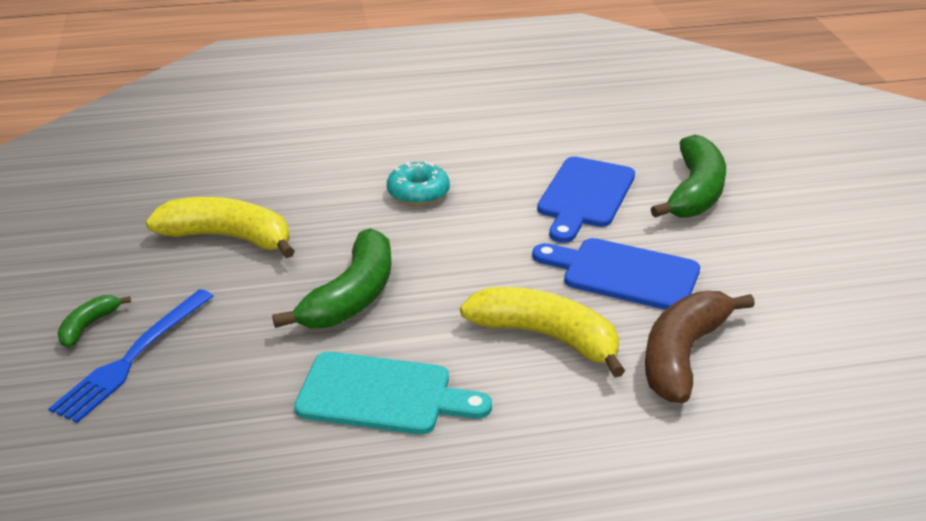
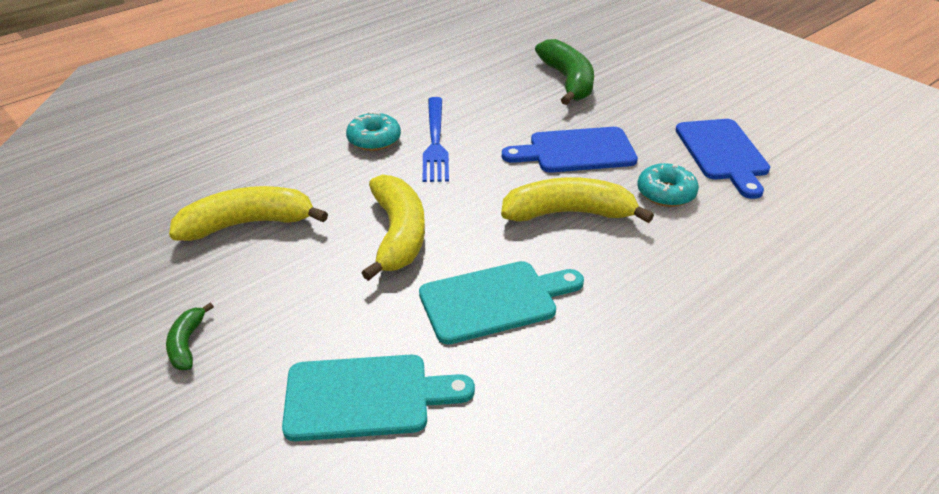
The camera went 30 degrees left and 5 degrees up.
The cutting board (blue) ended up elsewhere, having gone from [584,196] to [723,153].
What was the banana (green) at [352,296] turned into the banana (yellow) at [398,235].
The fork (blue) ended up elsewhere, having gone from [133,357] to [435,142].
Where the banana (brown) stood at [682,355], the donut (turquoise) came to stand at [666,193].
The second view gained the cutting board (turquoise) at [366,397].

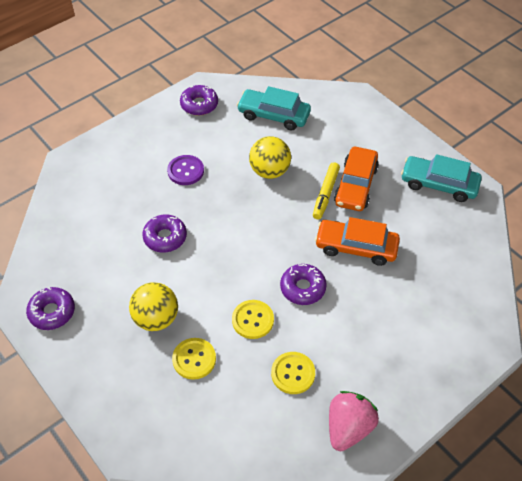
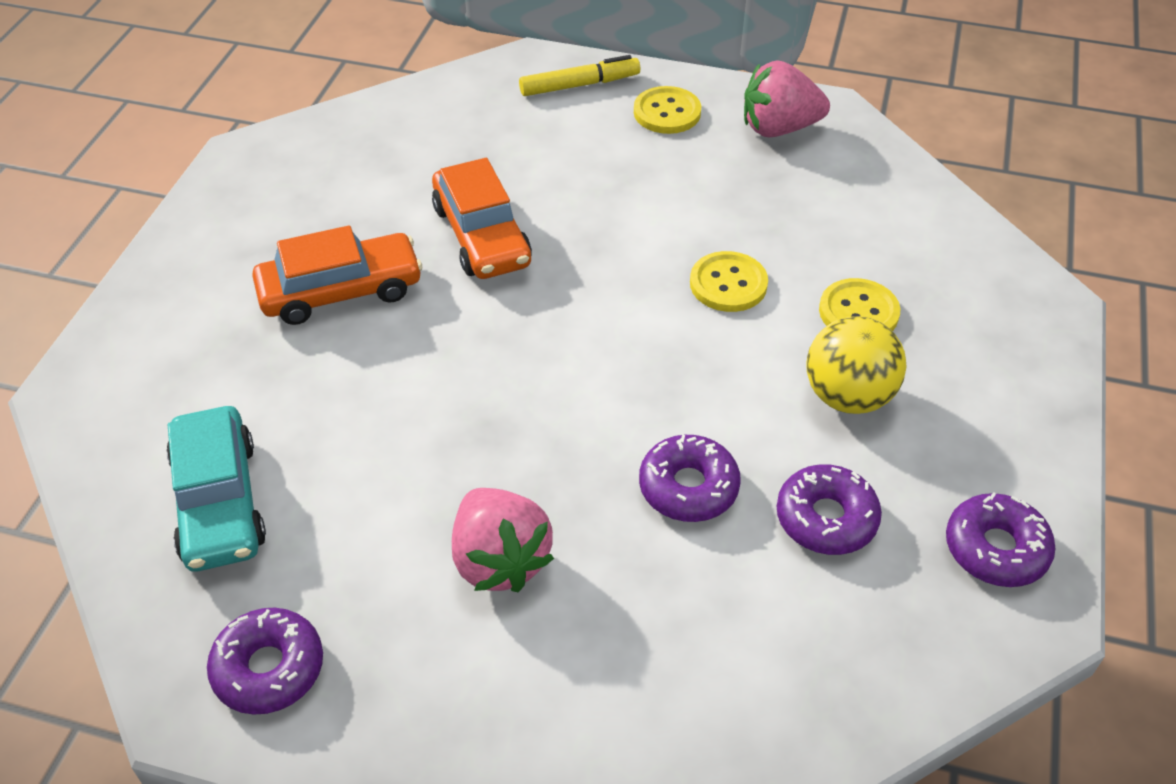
The camera went 125 degrees left and 5 degrees down.
The second view lost the ball (yellow) at [269,171].
The second view lost the car (turquoise) at [439,184].
Where the button (purple) stood at [185,171], the strawberry (pink) came to stand at [500,560].
The marker (yellow) ended up elsewhere, having gone from [325,194] to [579,85].
The donut (purple) ended up elsewhere, having gone from [303,288] to [826,518].
The button (yellow) ended up elsewhere, having gone from [293,373] to [667,112].

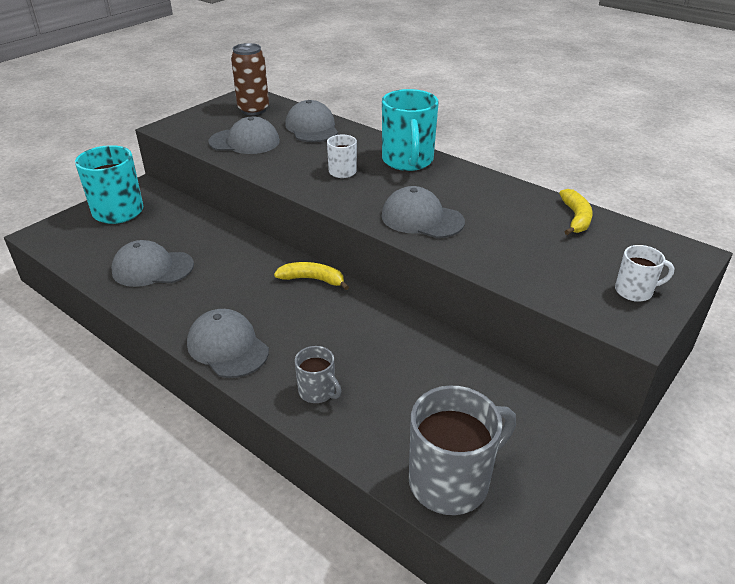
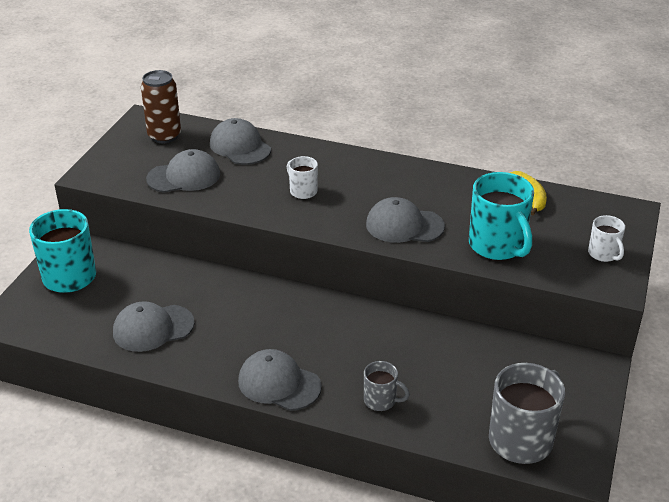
The camera went 20 degrees left and 0 degrees up.
The mug (turquoise) ended up elsewhere, having gone from [407,161] to [497,246].
The mug (white) at [635,291] ended up facing another way, 90 degrees clockwise from before.
The second view lost the banana (yellow) at [312,279].

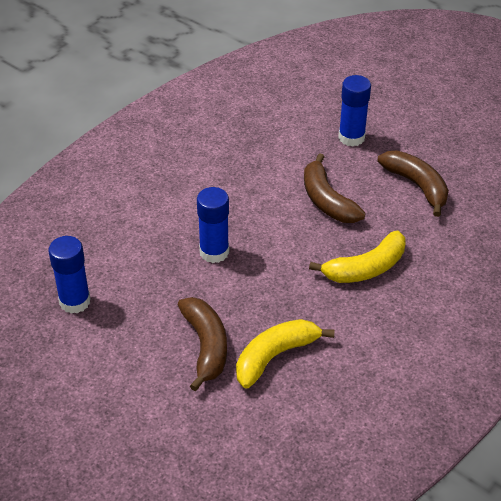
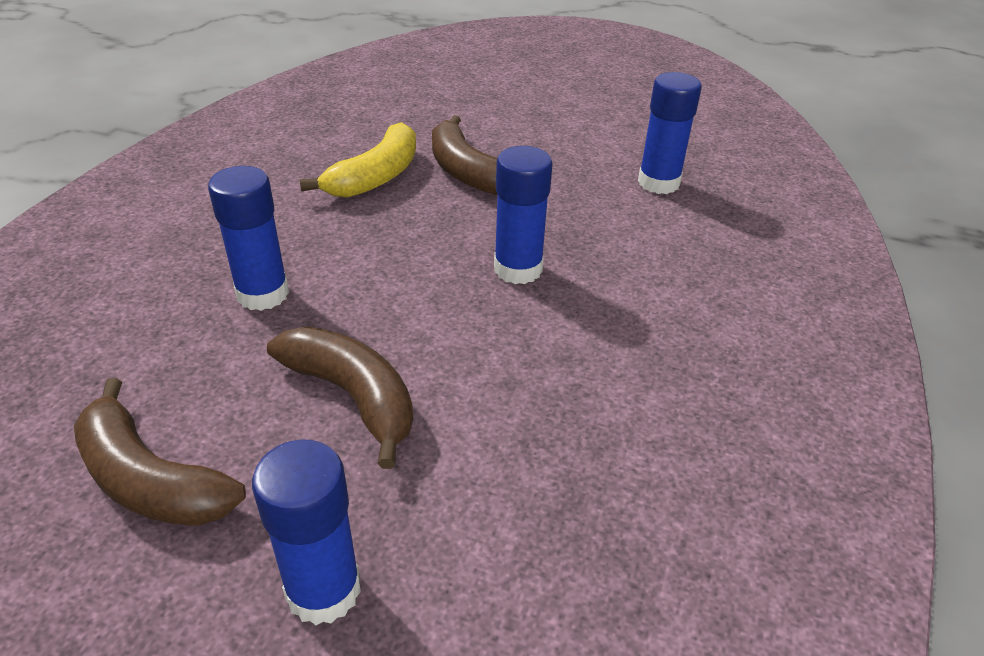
The camera went 160 degrees right and 5 degrees down.
Where the banana (yellow) stood at [365,268], the glue stick (blue) came to stand at [263,294].

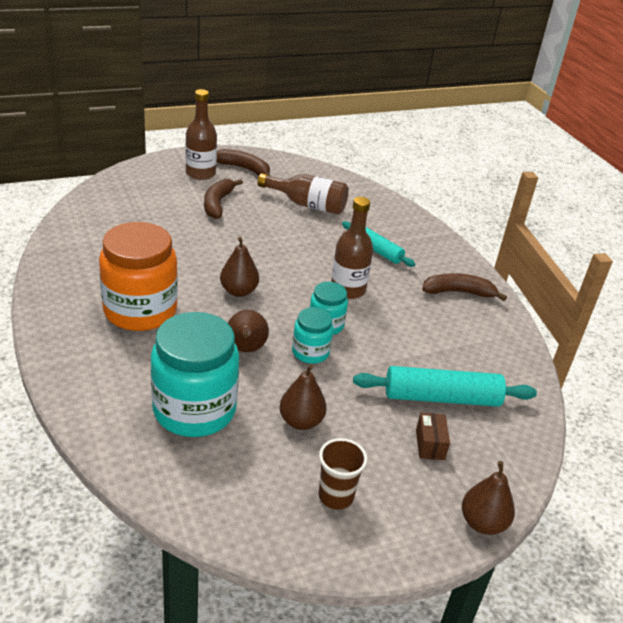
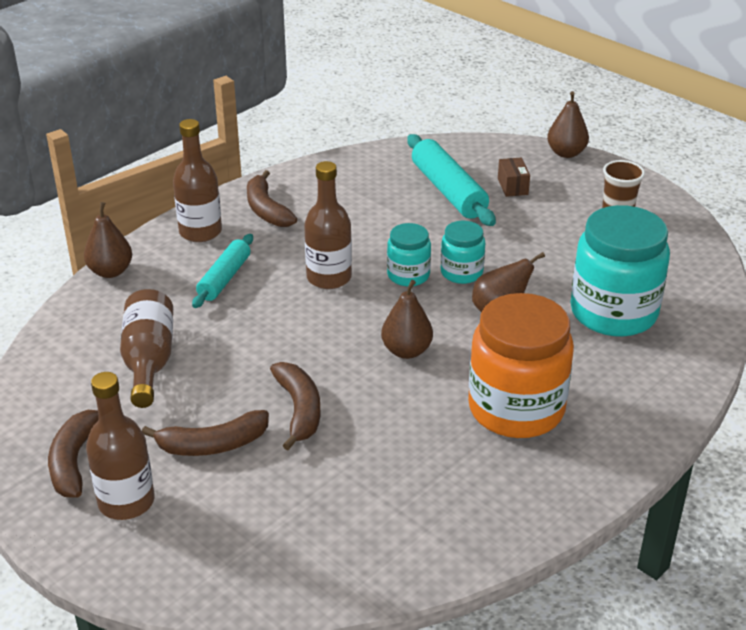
The camera went 110 degrees left and 0 degrees up.
The pear (brown) ended up elsewhere, having gone from [301,421] to [110,271].
The box (brown) at [430,444] ended up facing another way, 75 degrees counterclockwise from before.
The second view gained the bottle (brown) at [200,232].
The second view gained the banana (brown) at [299,410].

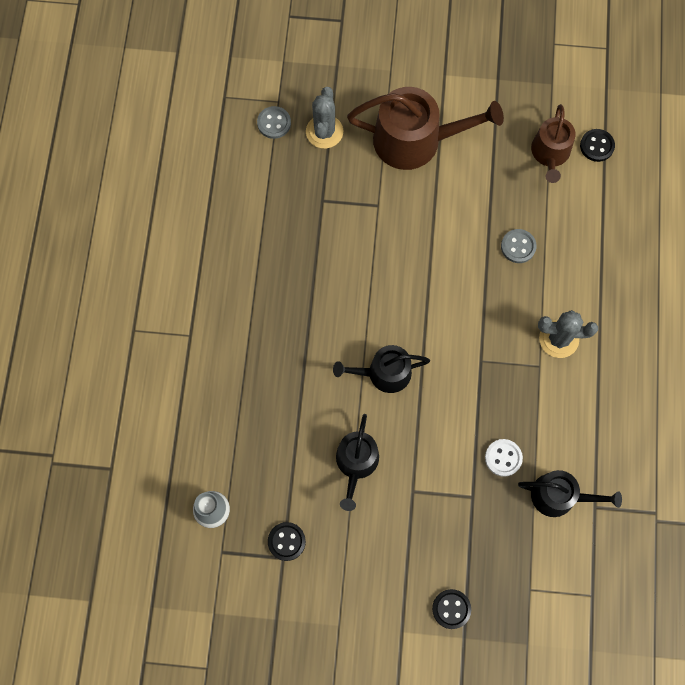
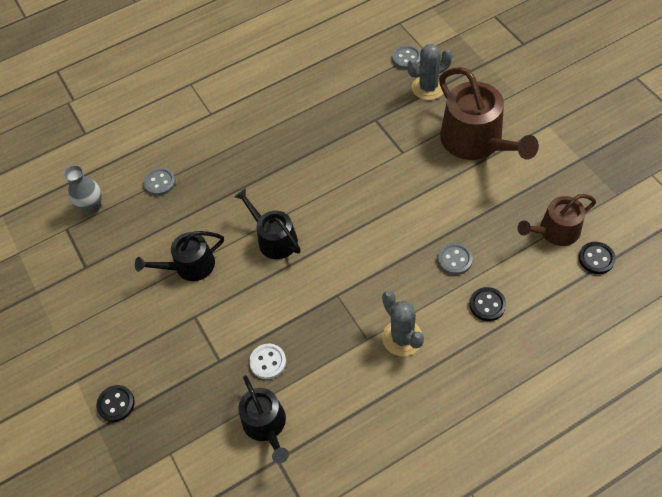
The camera went 60 degrees right and 15 degrees down.
The button (black) ended up elsewhere, having gone from [286,541] to [487,305].
The second view gained the button (grey) at [160,182].

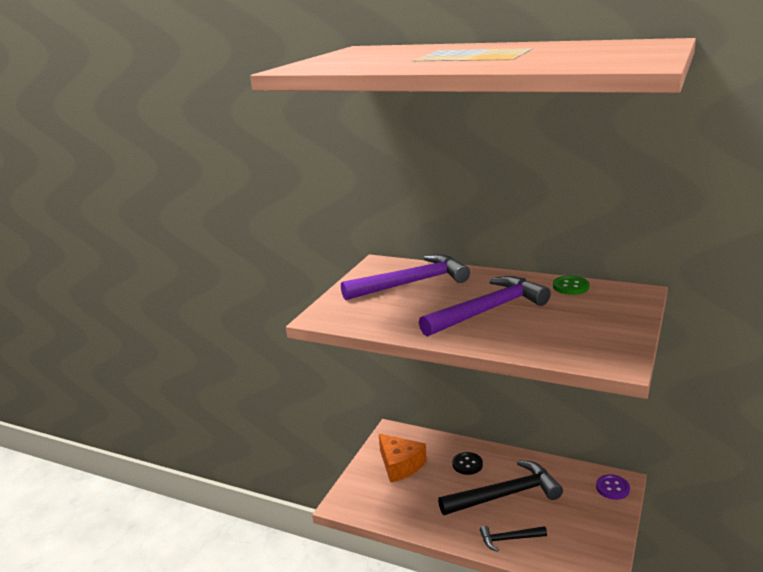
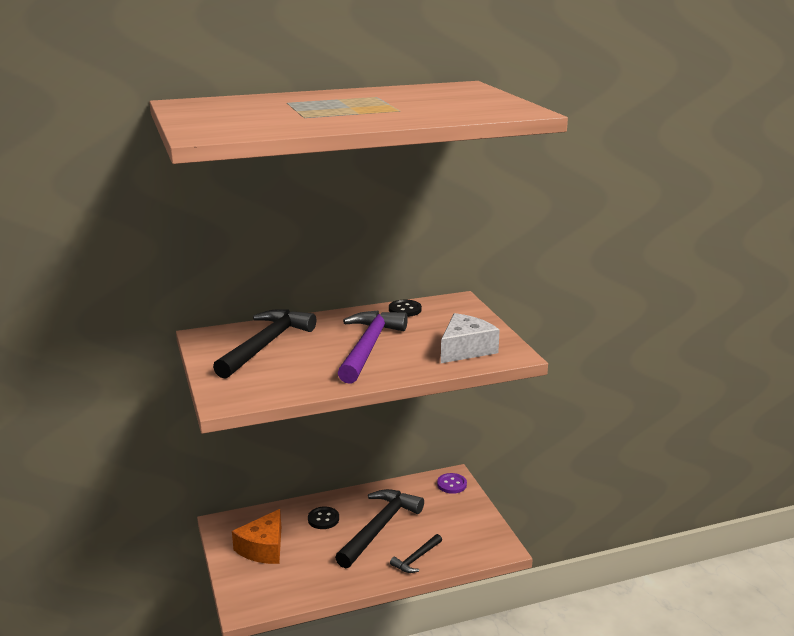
The camera went 45 degrees left and 0 degrees up.
What was the hammer (purple) at [411,283] turned into the hammer (black) at [265,345].
What was the button (green) at [570,287] turned into the button (black) at [405,309].
The cheese (orange) at [400,465] ended up facing another way, 105 degrees clockwise from before.
The second view gained the cheese (white) at [465,349].

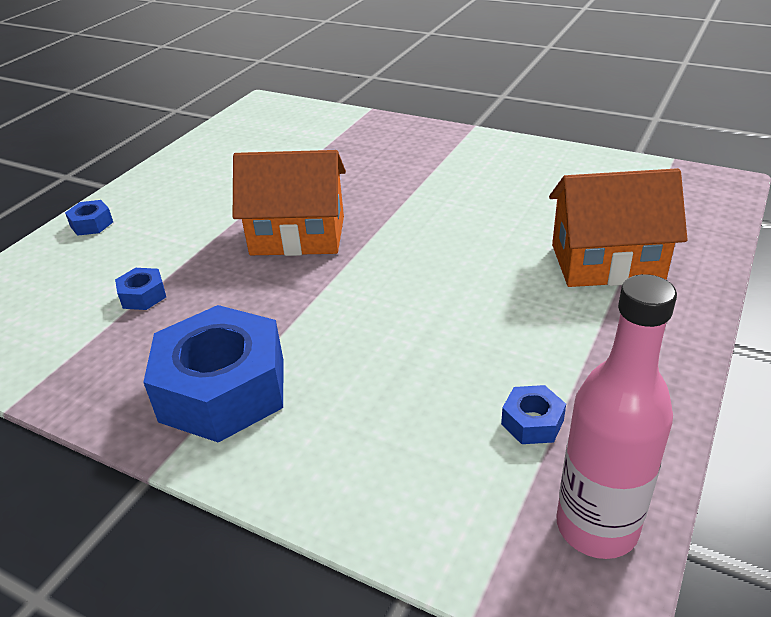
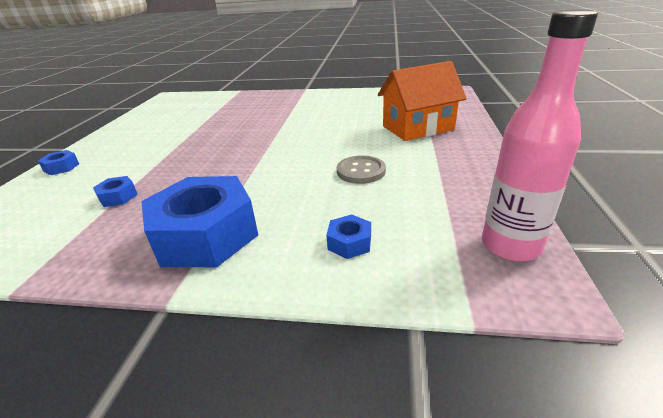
The camera went 20 degrees left and 5 degrees down.
The second view lost the house (orange) at [298,236].
The nut (blue) ended up elsewhere, having gone from [532,422] to [349,243].
The second view gained the button (grey) at [361,171].

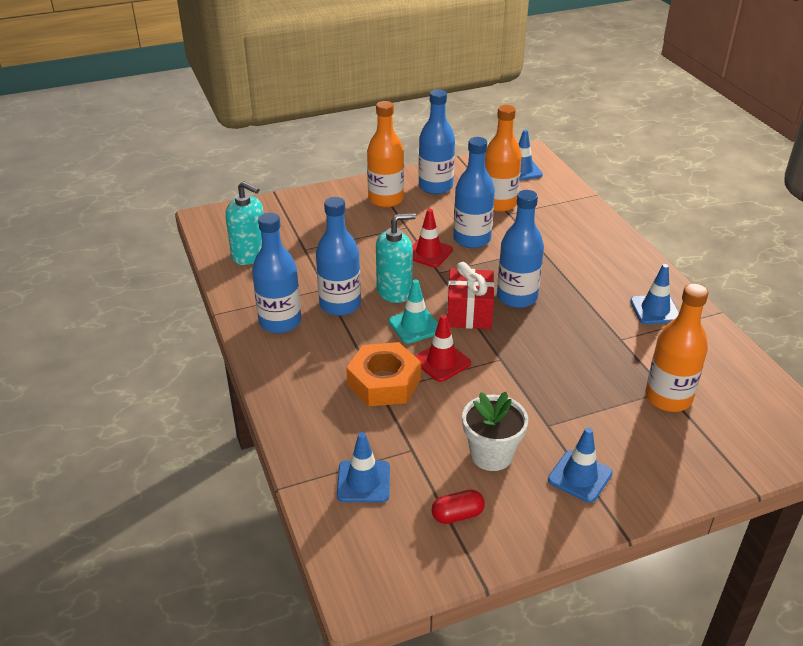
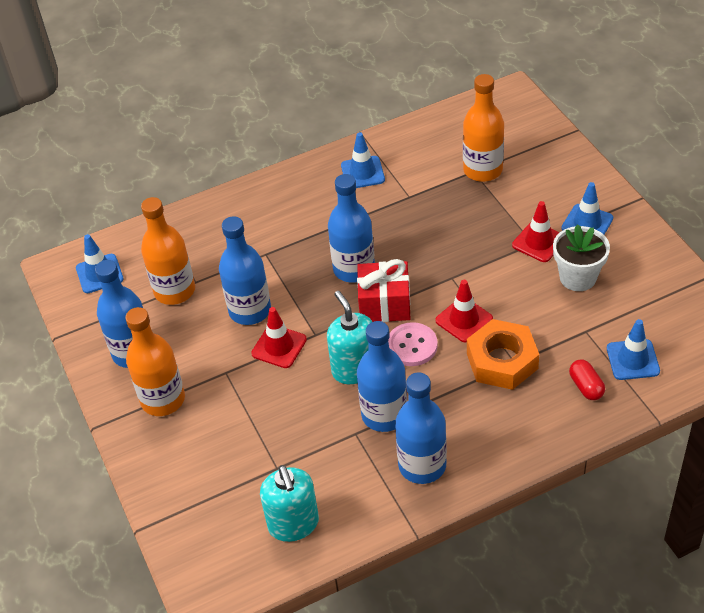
The camera went 90 degrees left and 10 degrees up.
The soap dispenser (turquoise) at [250,255] ended up facing another way, 135 degrees clockwise from before.
Where the traffic cone (turquoise) stood at [415,326], the button (pink) came to stand at [412,346].
The capsule (red) ended up elsewhere, having gone from [457,515] to [586,386].
The second view gained the traffic cone (red) at [539,242].

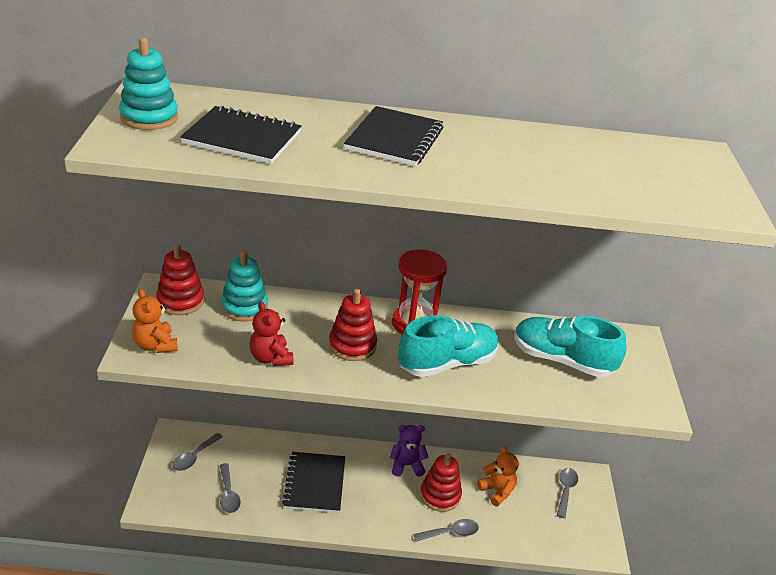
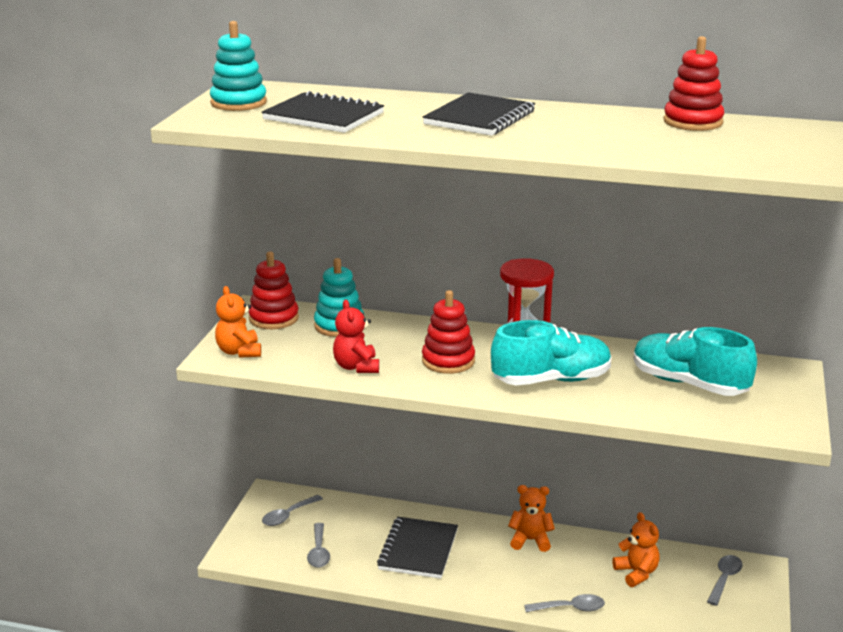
The camera went 15 degrees right and 10 degrees down.
What was the teddy bear (purple) at [406,465] turned into the teddy bear (orange) at [530,540].
The stacking toy (red) ended up elsewhere, having gone from [440,495] to [693,122].

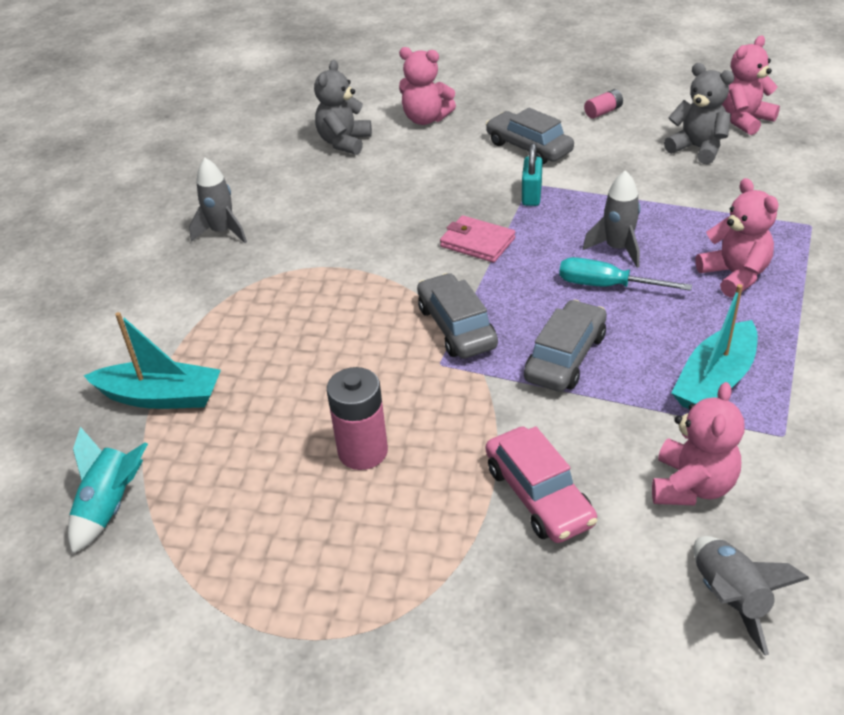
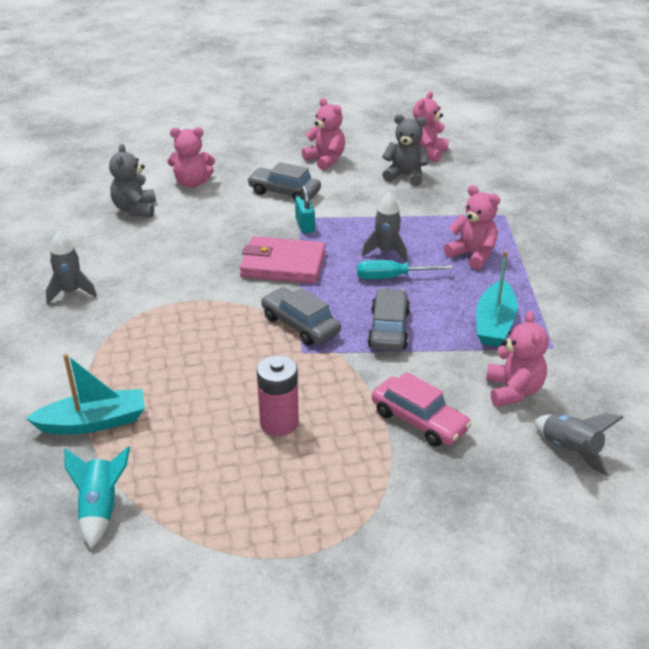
The camera went 25 degrees left and 5 degrees down.
Where the battery (pink) stood at [603,112], the teddy bear (pink) came to stand at [325,160].
The size of the wallet (pink) at [477,242] changed by a factor of 1.60.

